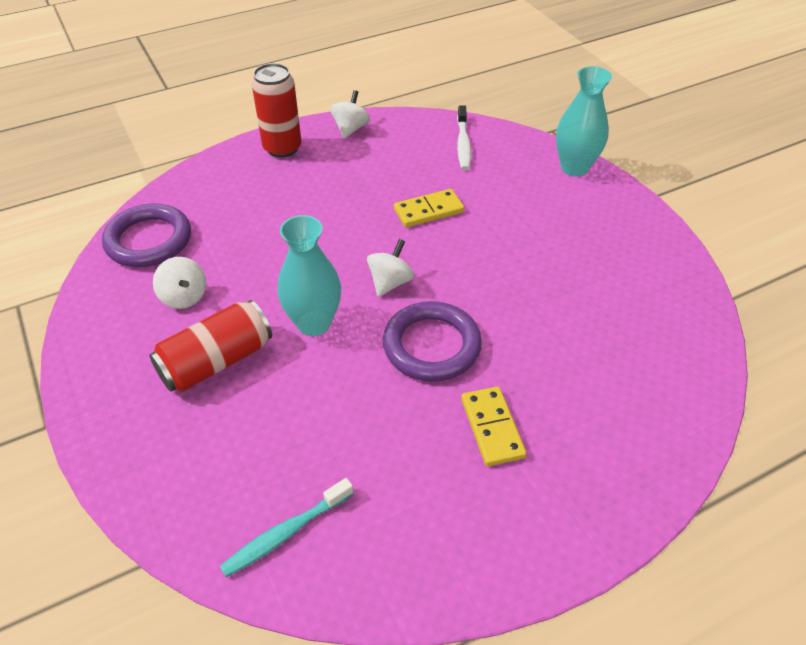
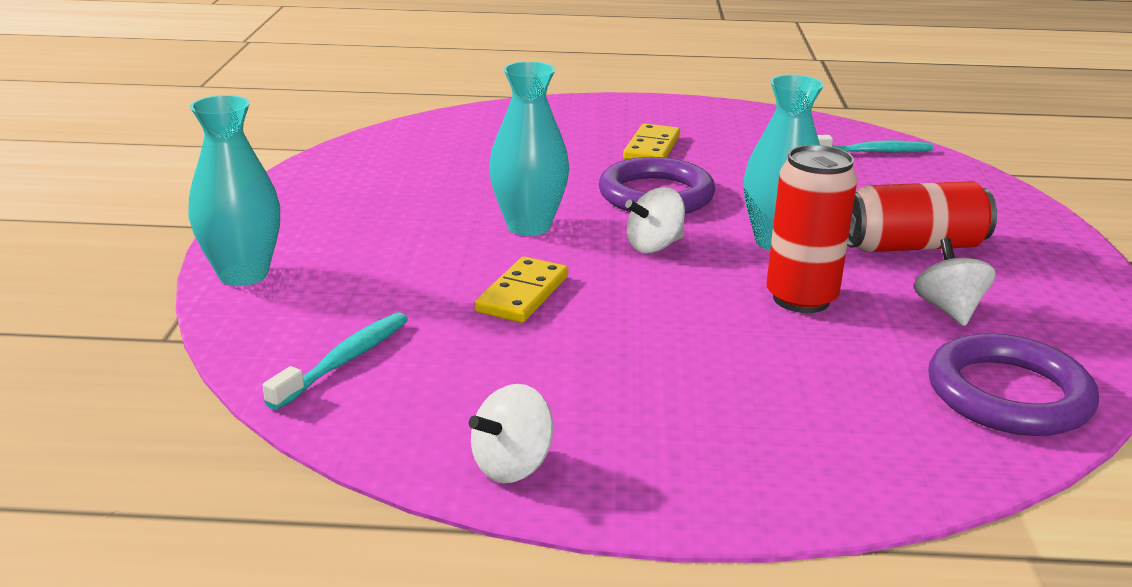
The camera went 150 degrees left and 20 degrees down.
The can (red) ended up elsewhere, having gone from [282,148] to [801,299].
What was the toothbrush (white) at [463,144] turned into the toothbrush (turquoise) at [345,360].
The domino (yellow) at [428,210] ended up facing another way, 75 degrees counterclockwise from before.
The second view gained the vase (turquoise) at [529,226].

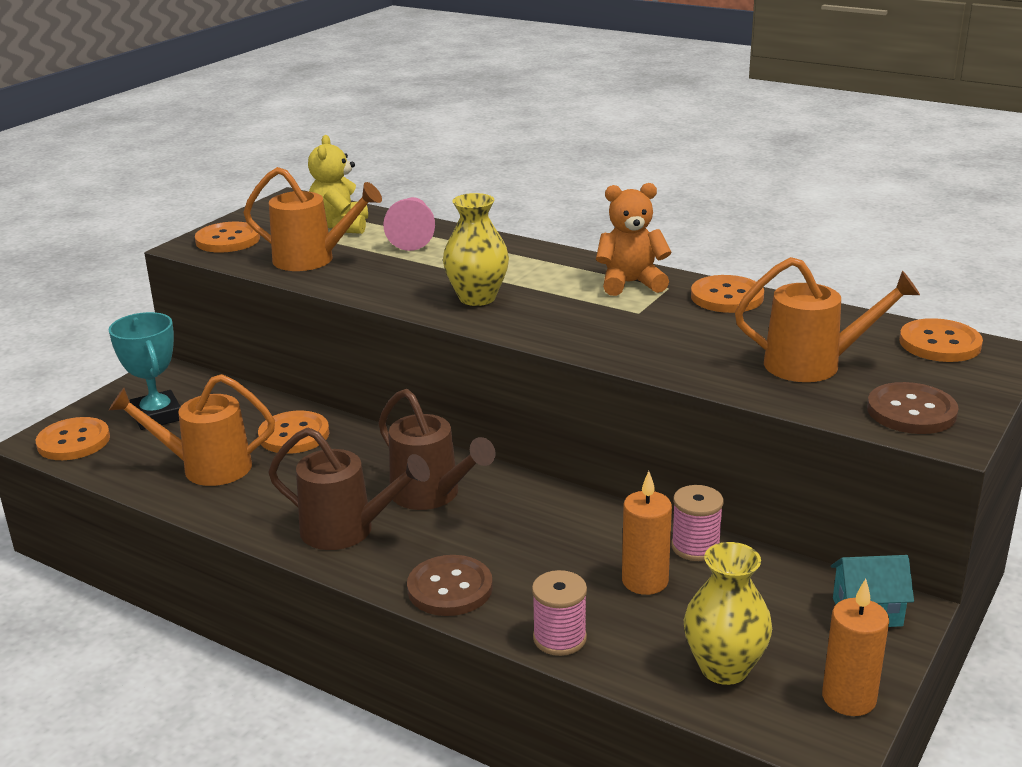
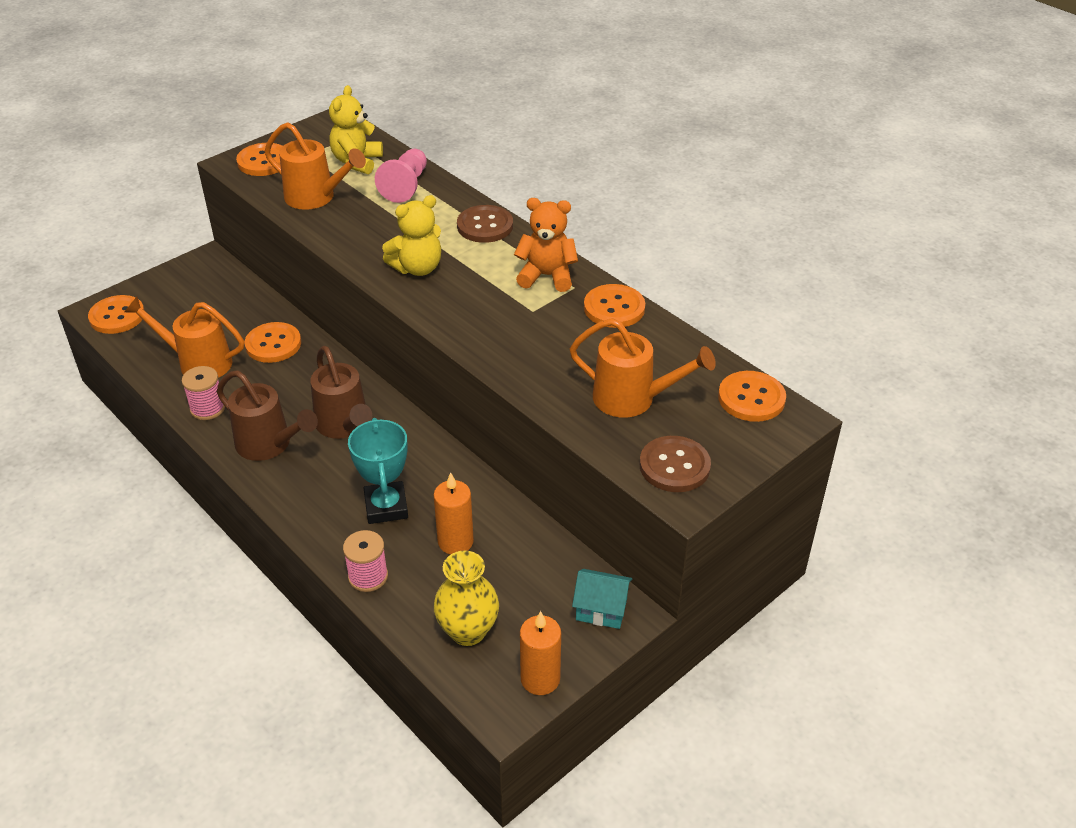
The camera went 15 degrees right and 15 degrees up.
Where the vase (yellow) stood at [477,298], the teddy bear (yellow) came to stand at [417,268].
The trophy (turquoise) ended up elsewhere, having gone from [157,416] to [386,507].
The spool (pink) ended up elsewhere, having gone from [695,547] to [207,408].
The button (brown) ended up elsewhere, having gone from [450,588] to [485,226].

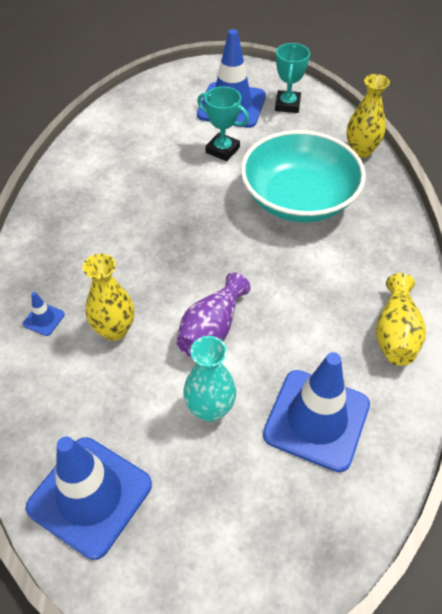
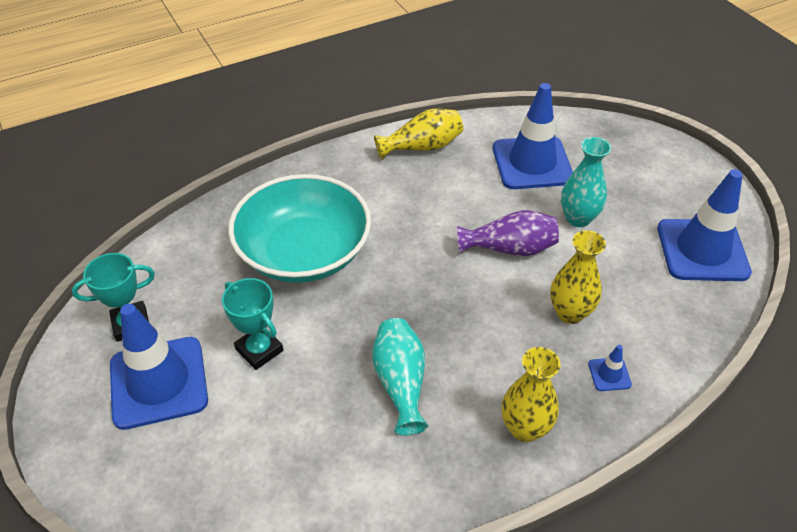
The camera went 120 degrees left and 5 degrees down.
The vase (yellow) ended up elsewhere, having gone from [361,151] to [525,428].
The trophy (turquoise) at [222,150] ended up facing another way, 45 degrees counterclockwise from before.
The second view gained the vase (turquoise) at [400,383].

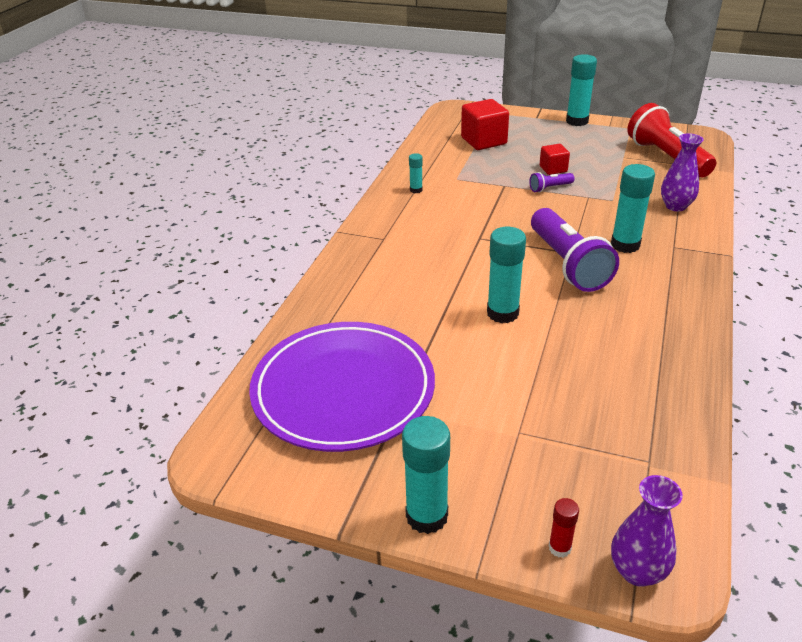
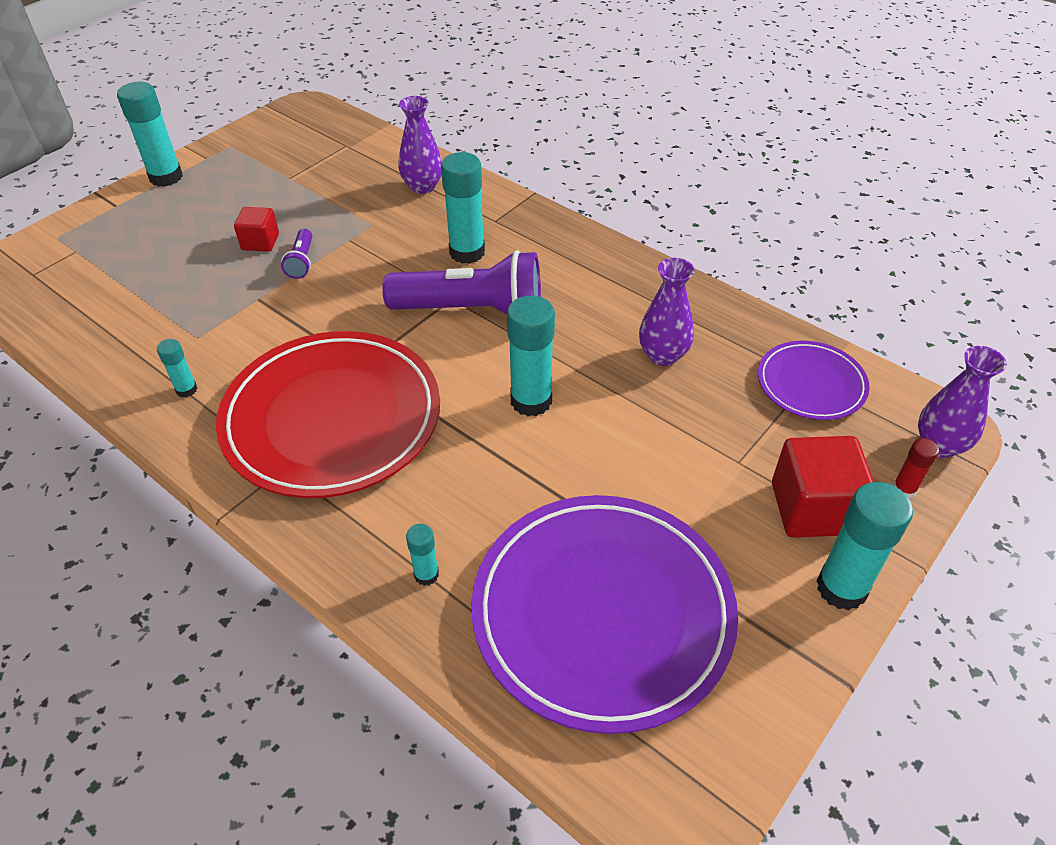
The camera went 70 degrees left and 10 degrees up.
The cube (red) ended up elsewhere, having gone from [483,141] to [813,508].
The second view lost the flashlight (red) at [666,157].
The second view gained the vase (purple) at [663,355].
The second view gained the plate (red) at [332,418].
The second view gained the plate (purple) at [811,384].
The second view gained the glue stick (turquoise) at [426,574].

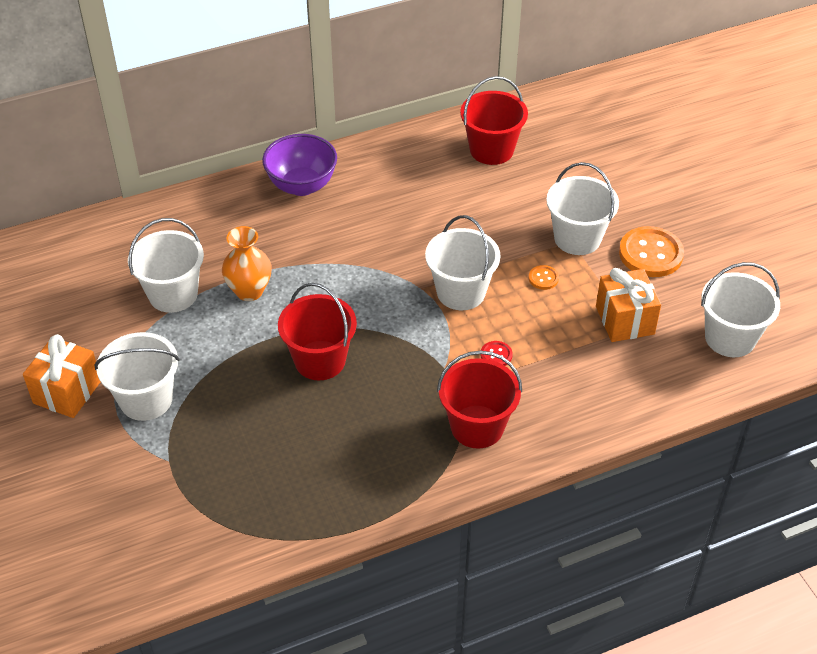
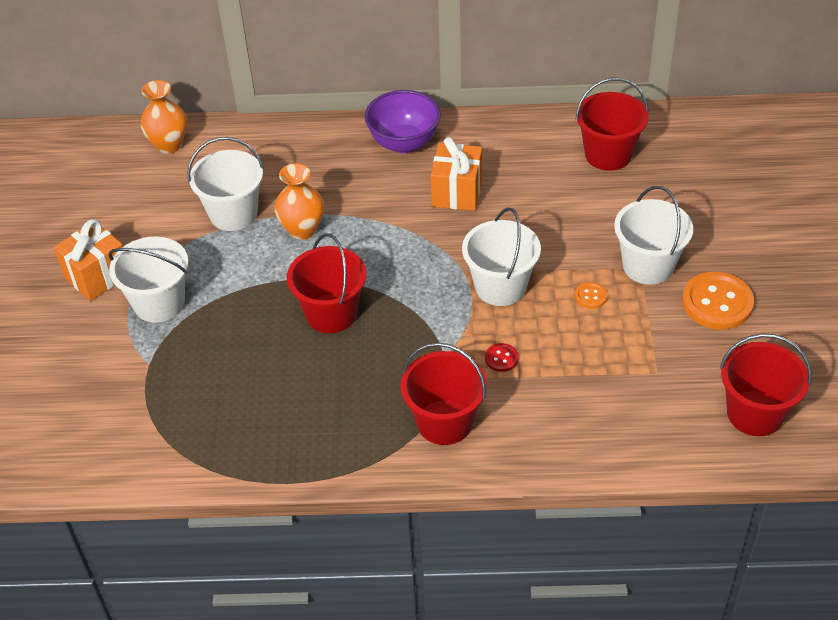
The camera went 25 degrees right and 0 degrees up.
What was the bucket (white) at [730,338] turned into the bucket (red) at [755,413].
The gift (orange) ended up elsewhere, having gone from [625,320] to [457,192].
The second view gained the vase (orange) at [169,145].

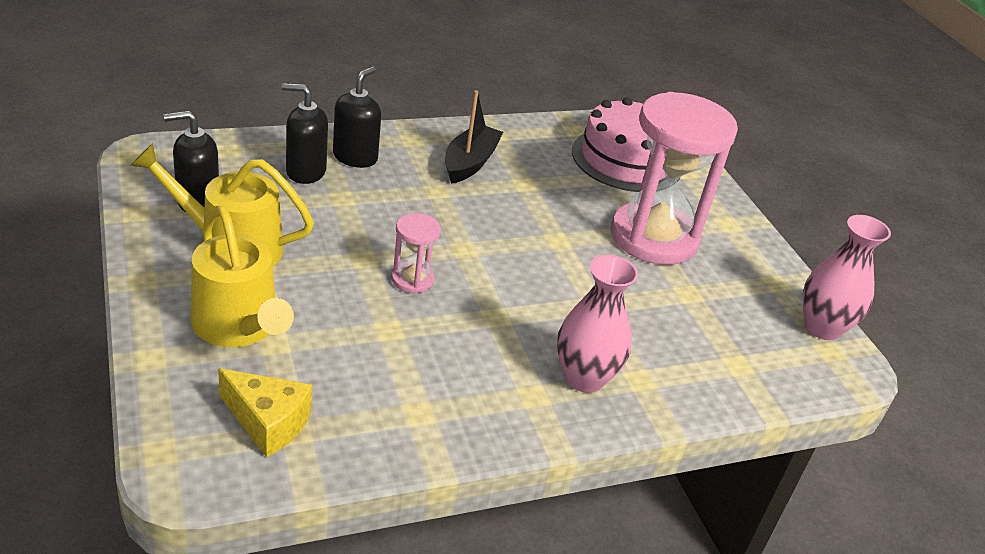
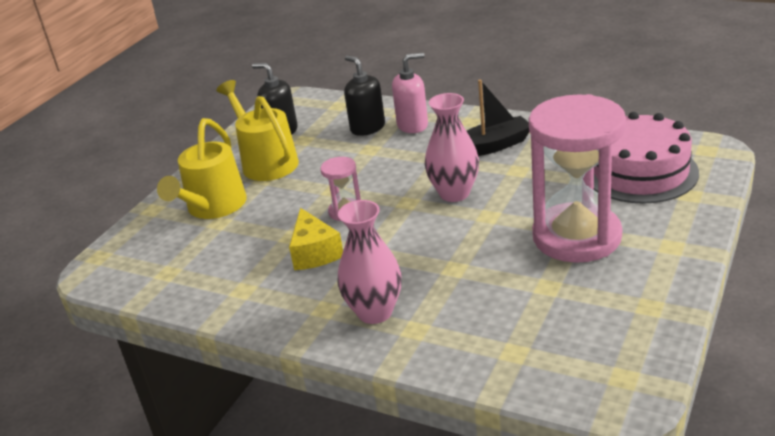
The camera went 55 degrees right and 5 degrees down.
What was the soap dispenser (black) at [355,157] turned into the soap dispenser (pink) at [413,125].
The vase (pink) ended up elsewhere, having gone from [822,328] to [454,193].
The cheese (yellow) ended up elsewhere, having gone from [268,422] to [314,253].

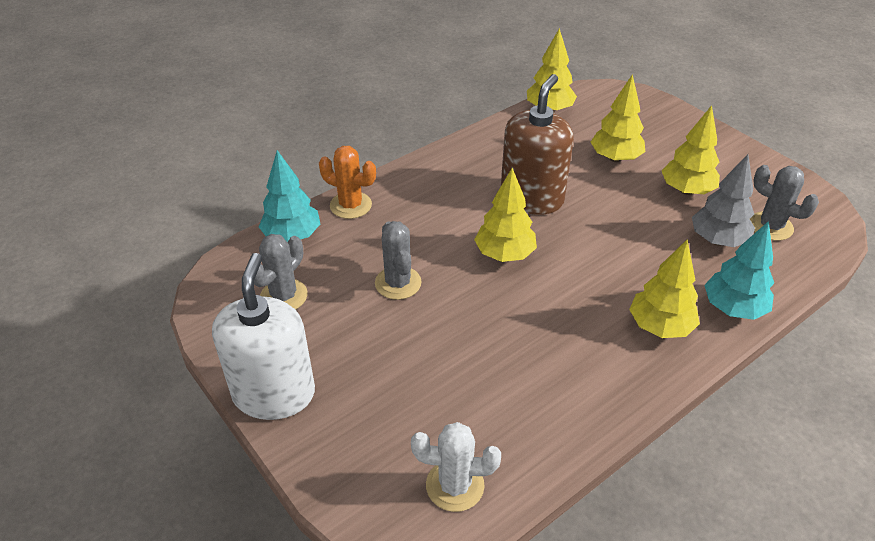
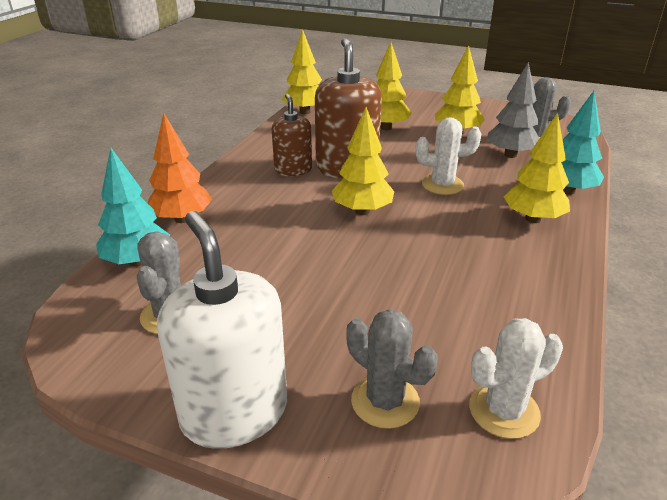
The camera went 30 degrees left and 10 degrees down.
Where the cactus (orange) stood at [350,205], the tree (orange) came to stand at [182,219].
The cactus (grey) ended up elsewhere, having gone from [398,283] to [385,401].
The second view gained the soap dispenser (brown) at [293,170].
The second view gained the cactus (white) at [442,185].

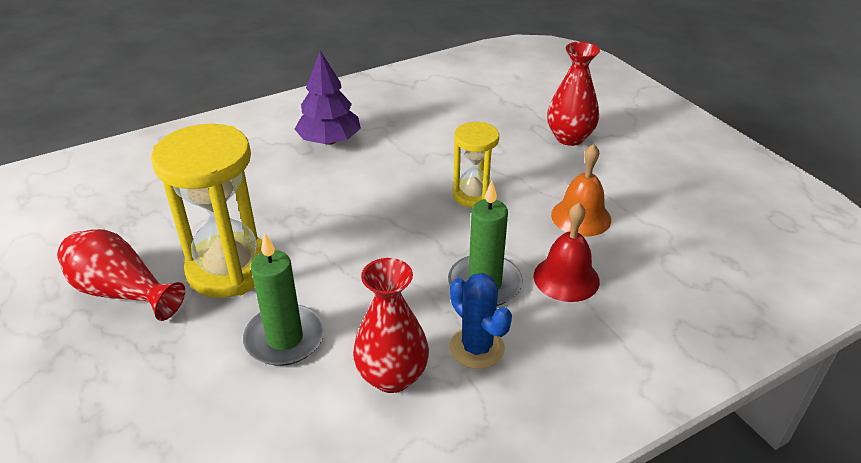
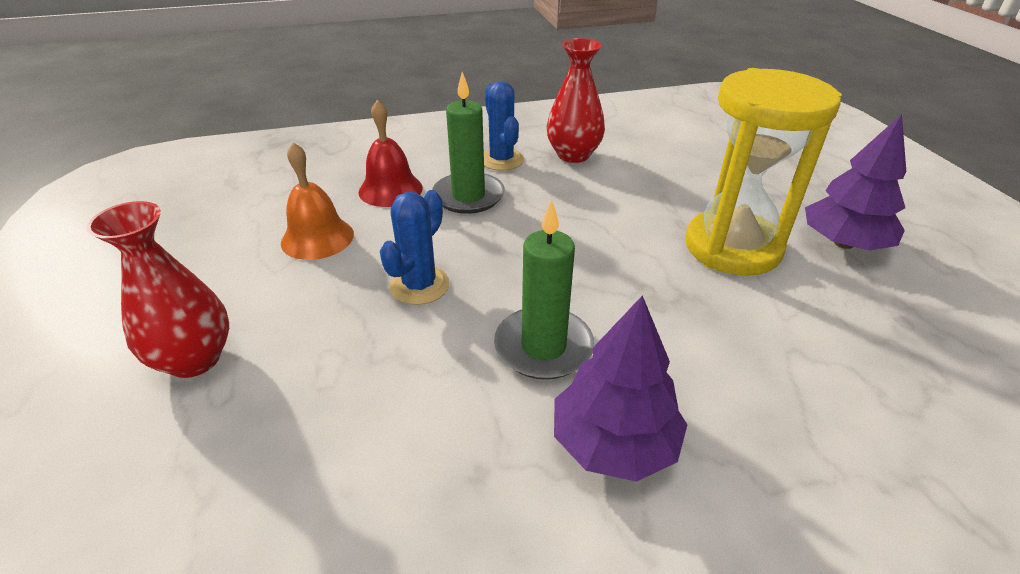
The camera went 165 degrees left and 0 degrees up.
Where the hourglass (yellow) stood at [473,195], the cactus (blue) came to stand at [419,285].
Where the vase (red) stood at [122,292], the tree (purple) came to stand at [843,243].
The candle (green) ended up elsewhere, having gone from [285,338] to [543,347].

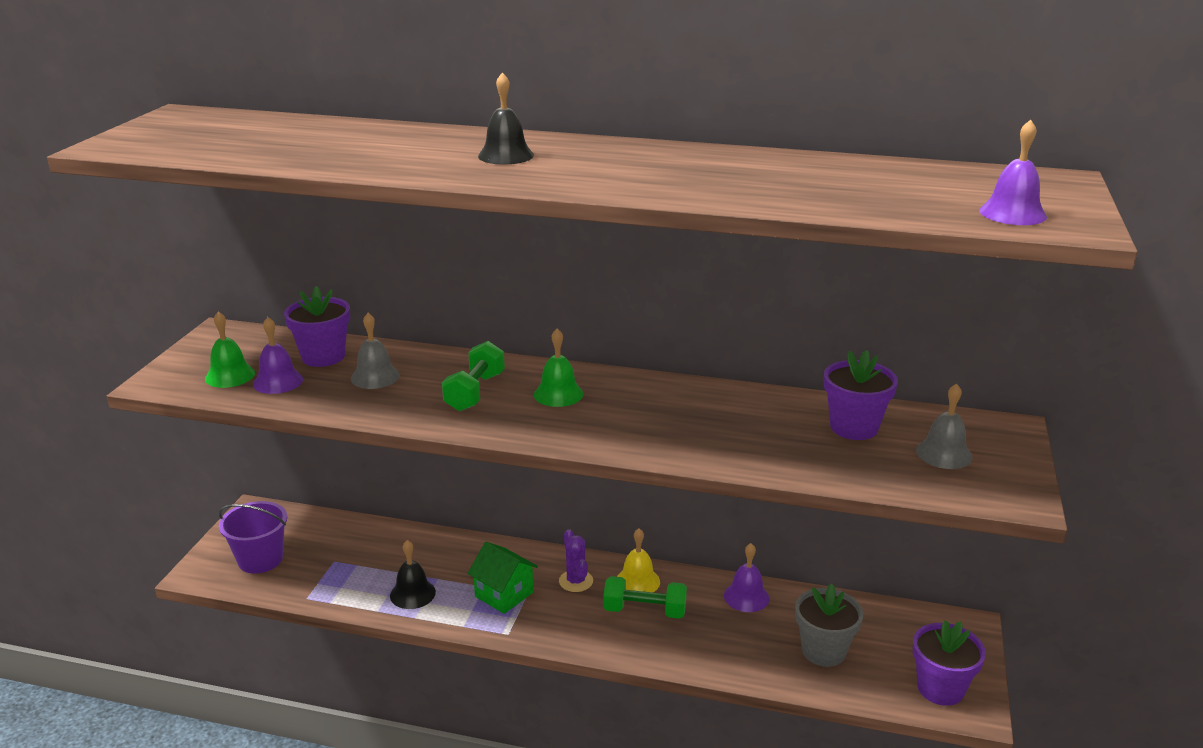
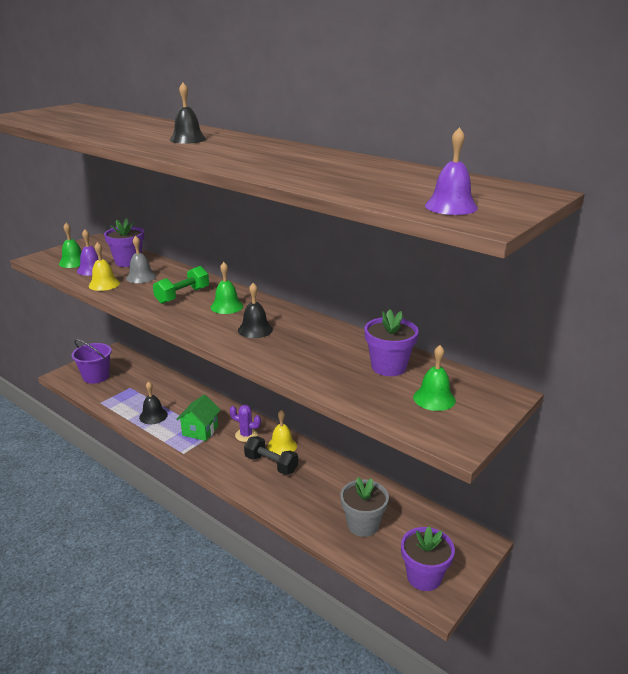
The camera went 25 degrees right and 0 degrees up.
What was the bell (grey) at [944,454] turned into the bell (green) at [434,398].
The cactus (purple) at [576,581] ended up facing another way, 75 degrees counterclockwise from before.
The house (green) at [504,594] ended up facing another way, 45 degrees clockwise from before.
The second view lost the bell (purple) at [746,597].
What was the dumbbell (green) at [644,611] turned into the dumbbell (black) at [271,464].
The second view gained the bell (yellow) at [104,284].
The second view gained the bell (black) at [255,329].

